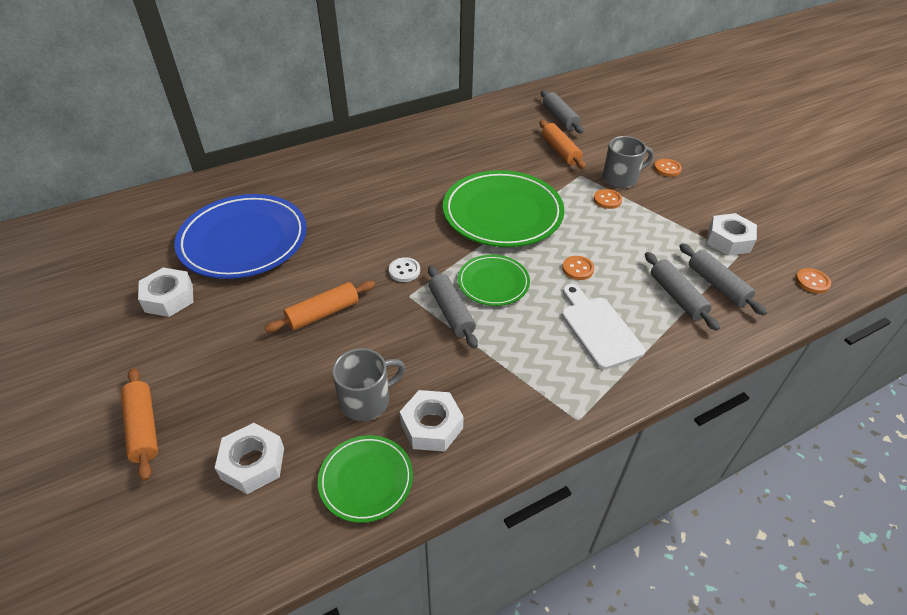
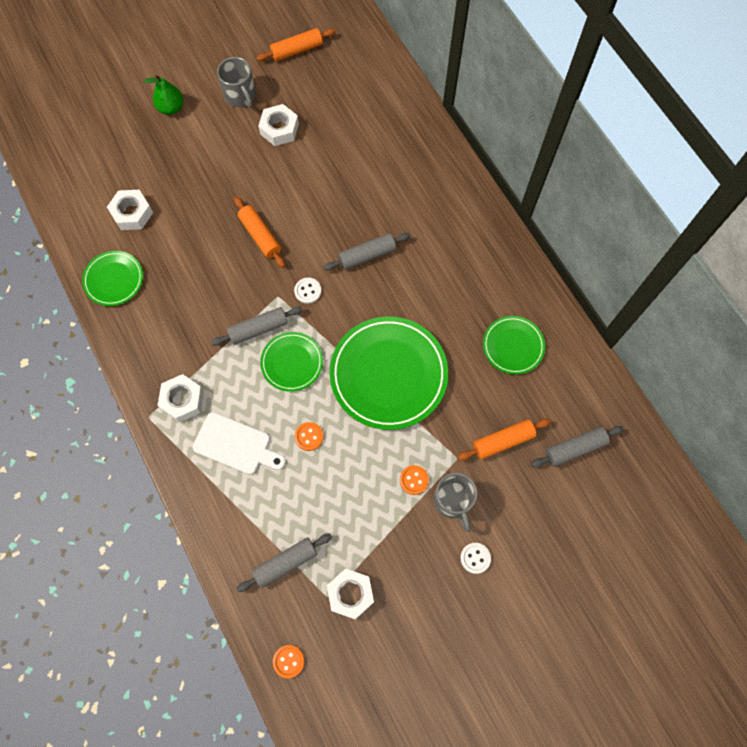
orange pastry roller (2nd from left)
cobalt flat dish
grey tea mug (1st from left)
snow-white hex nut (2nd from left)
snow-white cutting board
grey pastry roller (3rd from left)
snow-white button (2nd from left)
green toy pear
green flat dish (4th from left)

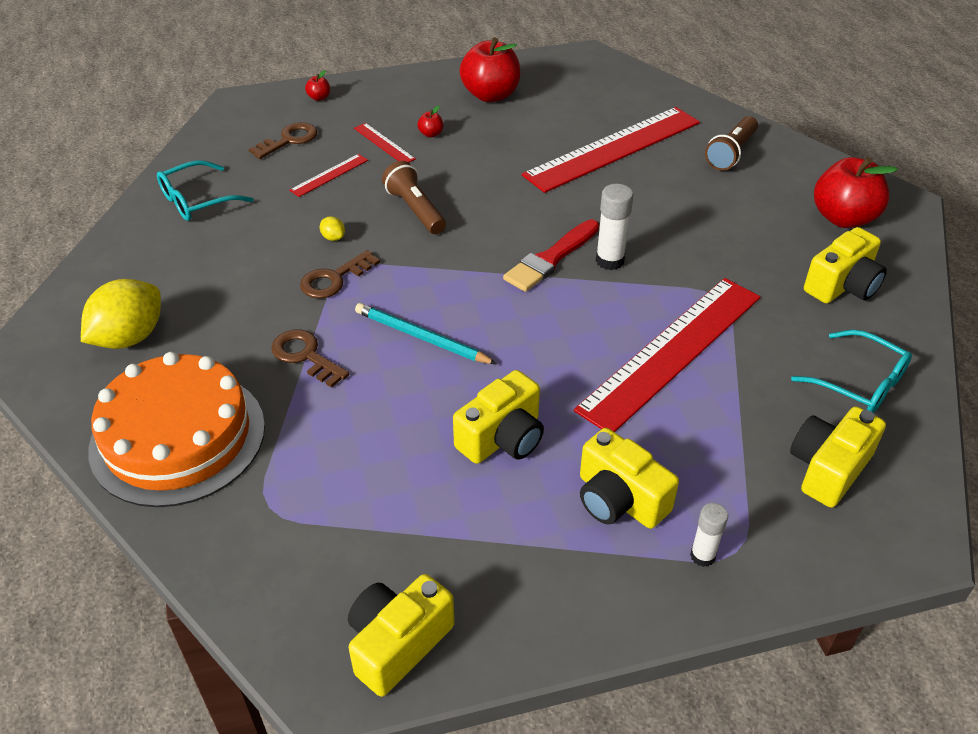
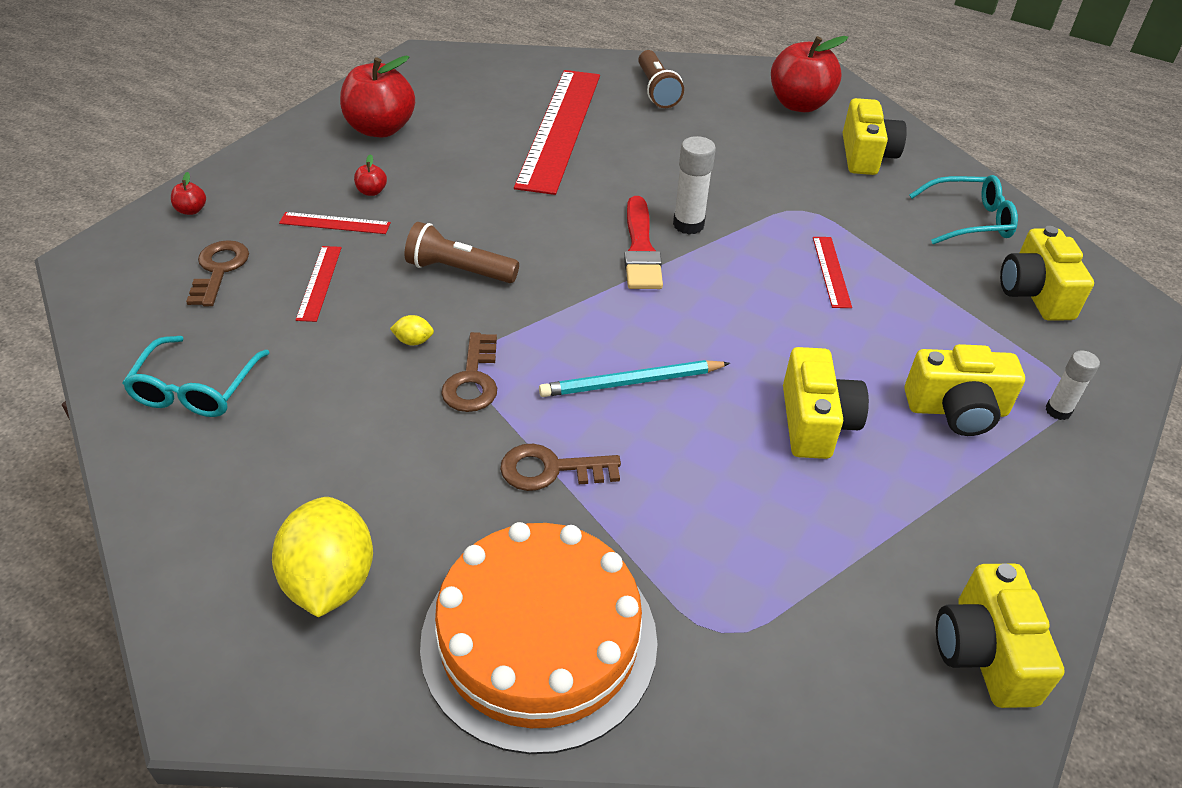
scarlet straightedge (4th from left)

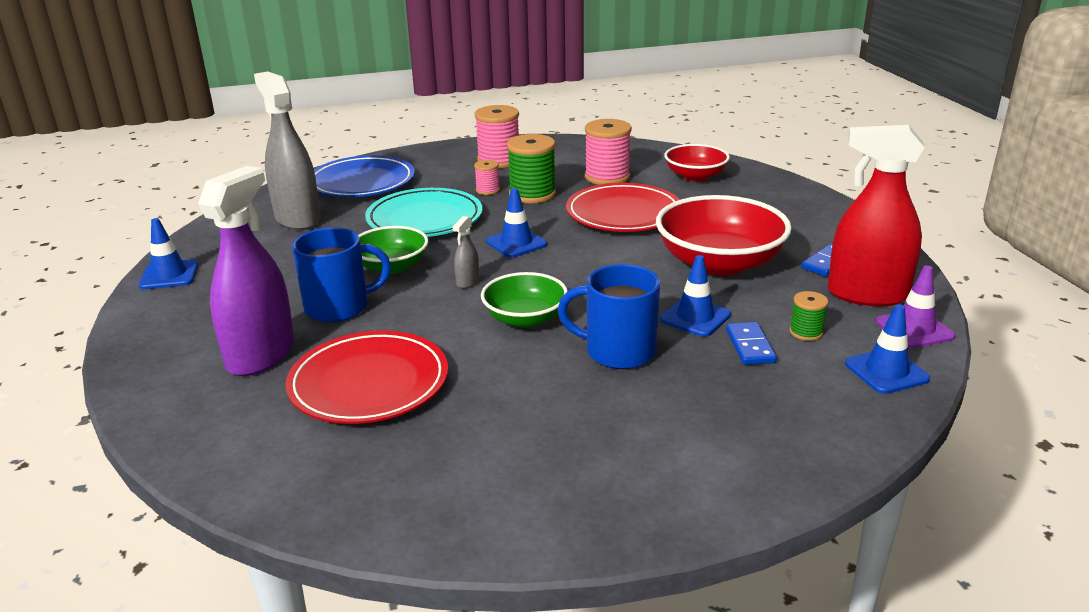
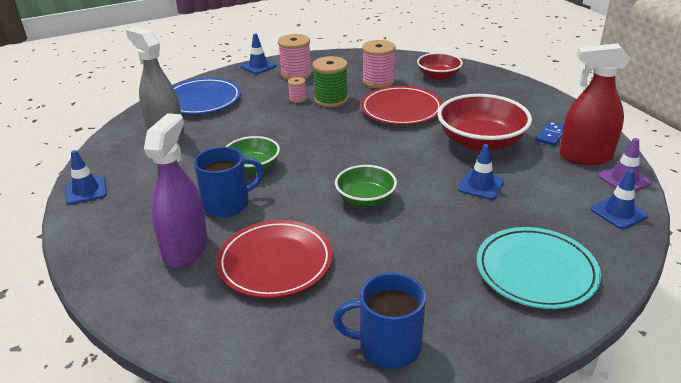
turquoise flat dish
grey sprayer (2nd from left in the first image)
cobalt road cone (2nd from left)
cobalt tea mug (2nd from left)
cobalt domino piece (1st from left in the first image)
green spool (2nd from left in the first image)

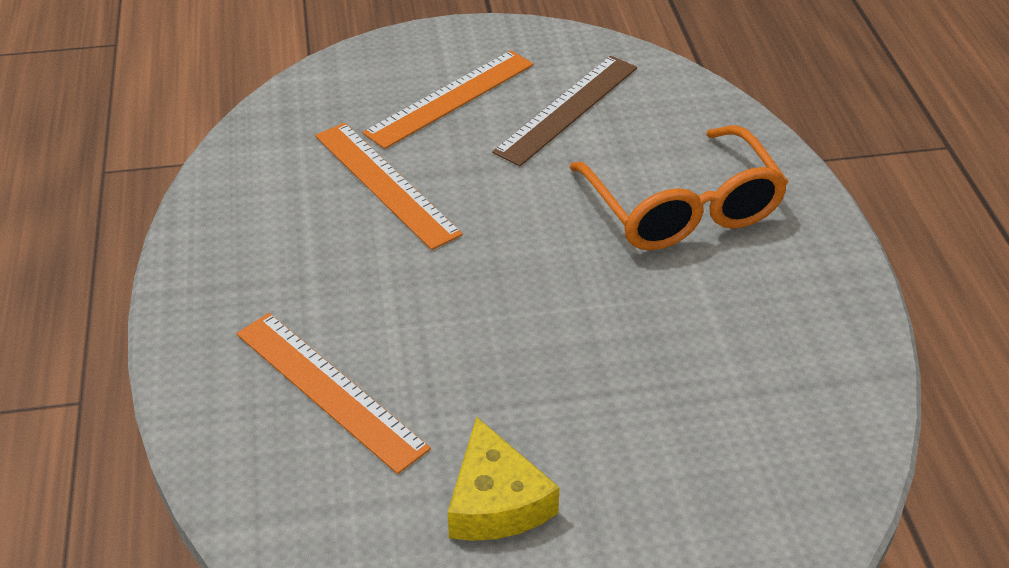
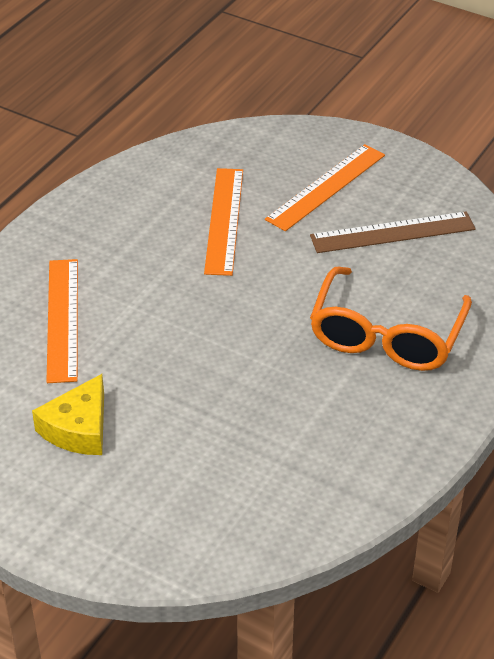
orange straightedge (3rd from left)

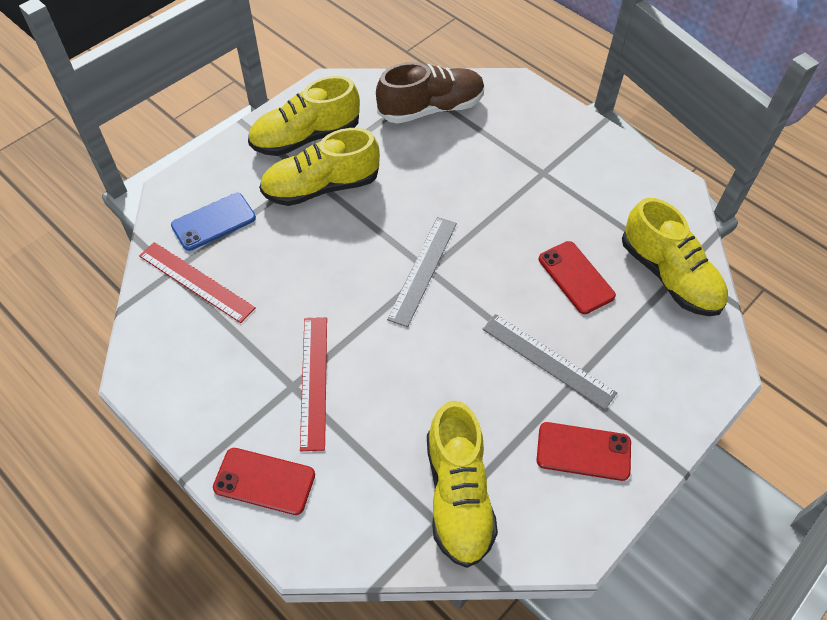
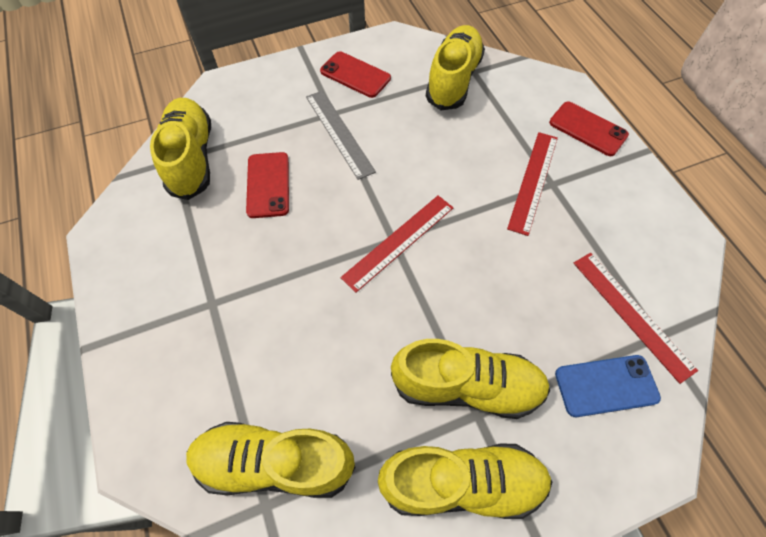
golden sneaker (2nd from left)
scarlet straightedge (1st from left)

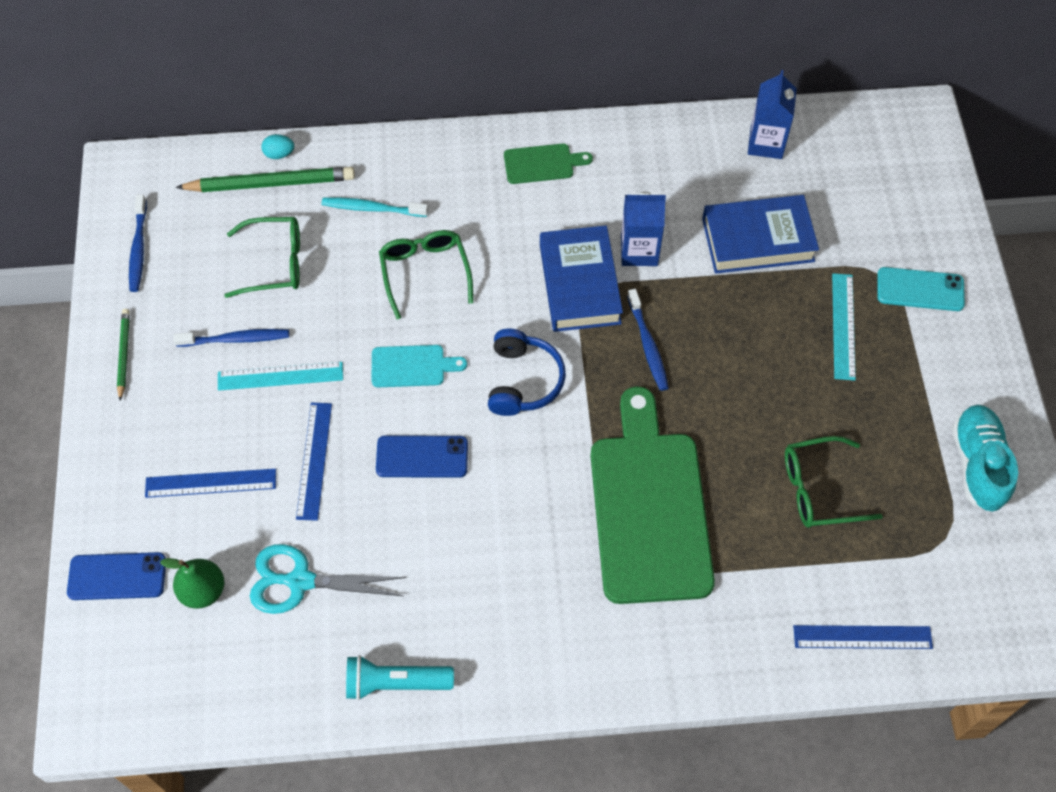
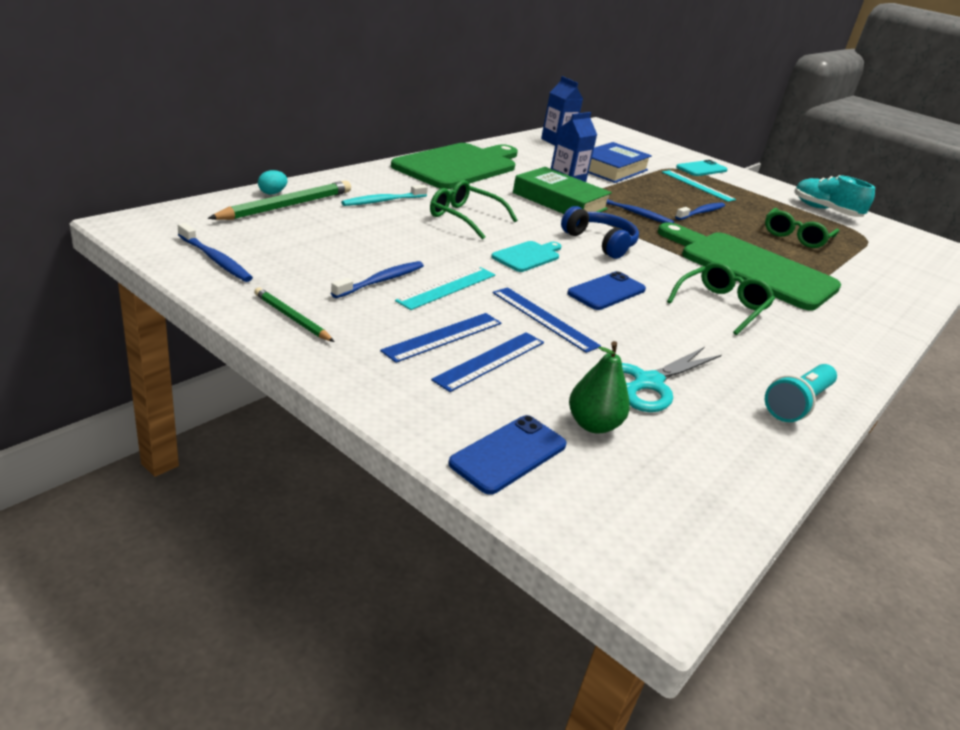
green spectacles (2nd from left)
green cutting board (1st from left)
green hardcover
cobalt straightedge (1st from left)
cobalt tooth brush (4th from left)

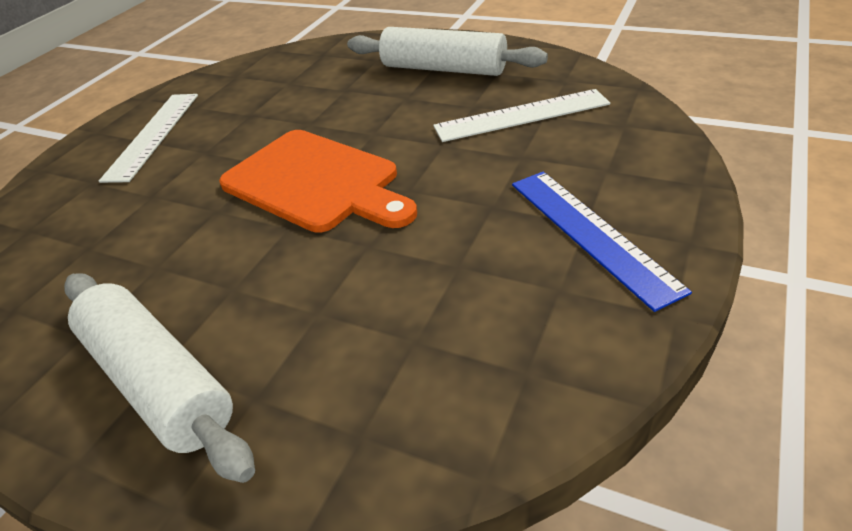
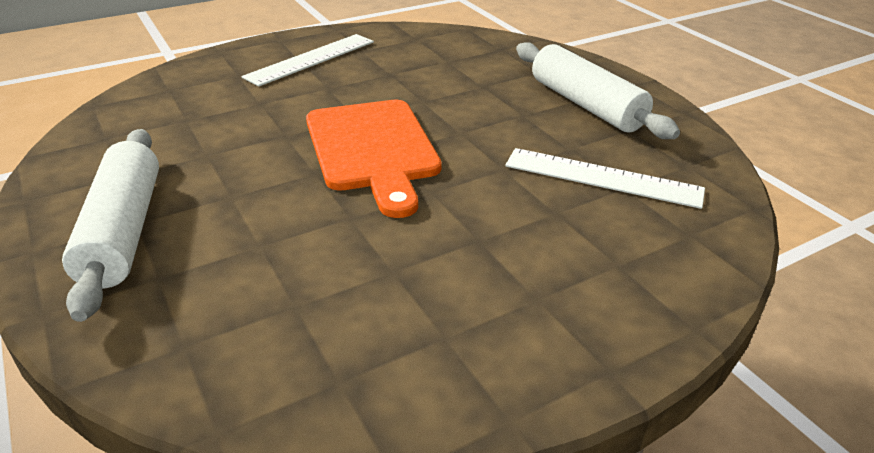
cobalt straightedge

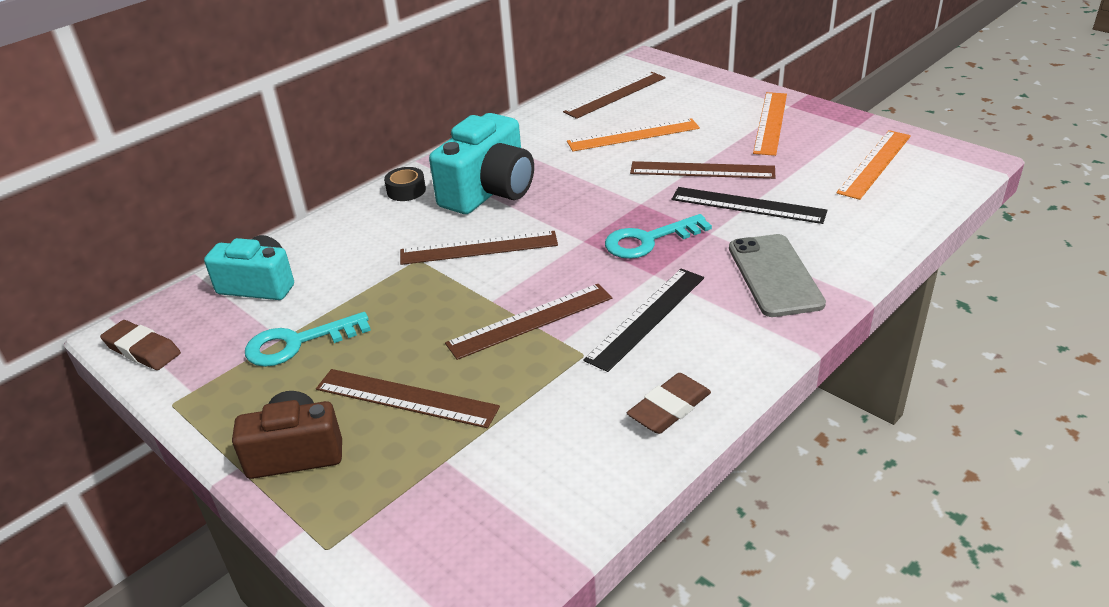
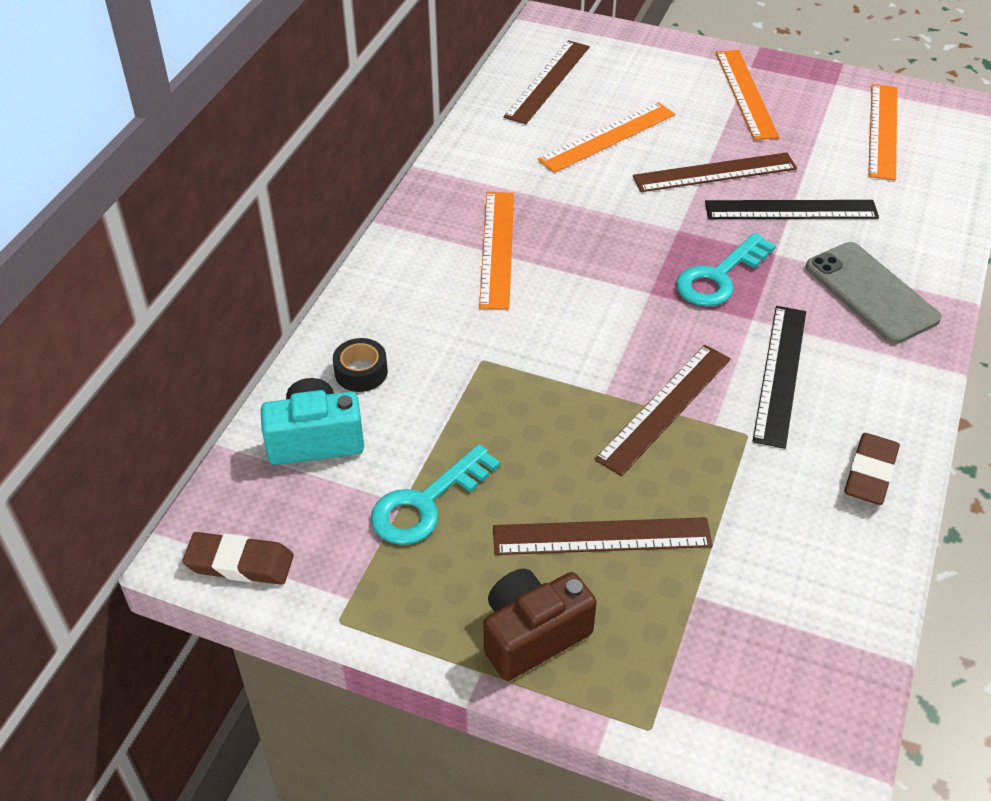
black roll of tape
dark brown straightedge (2nd from left in the first image)
orange straightedge (1st from left)

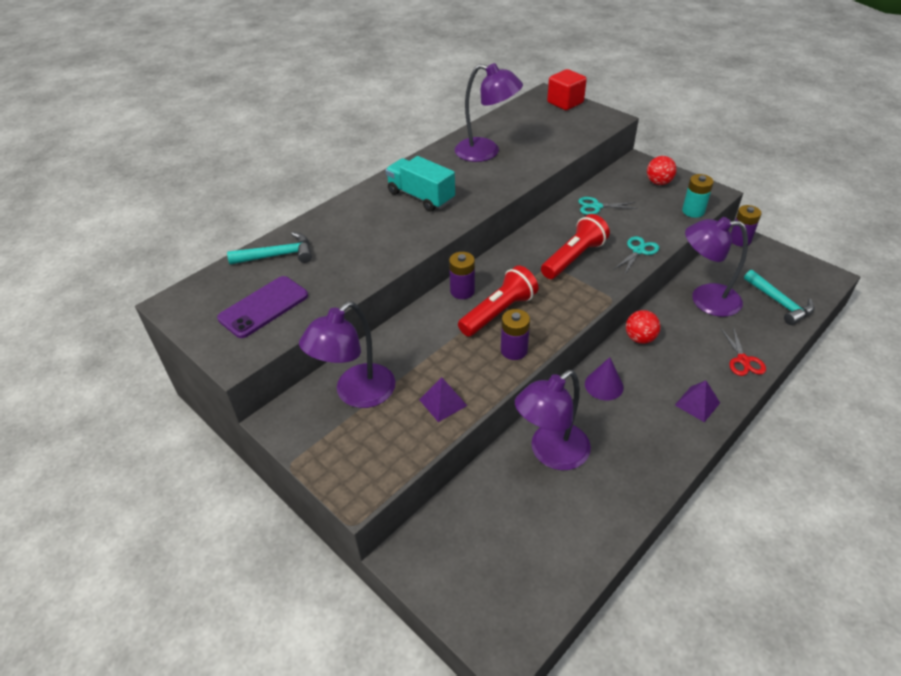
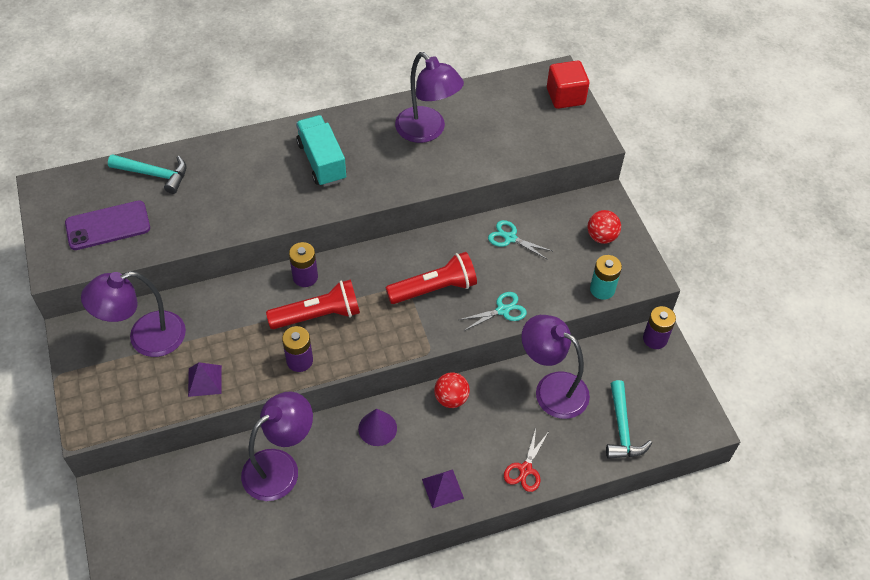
purple lamp (2nd from left)

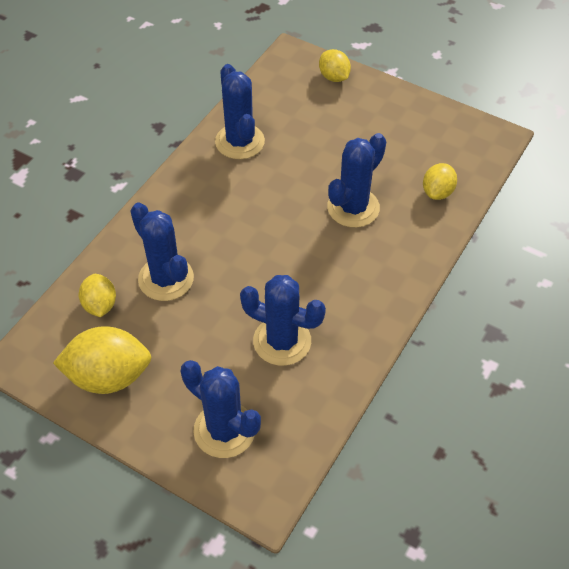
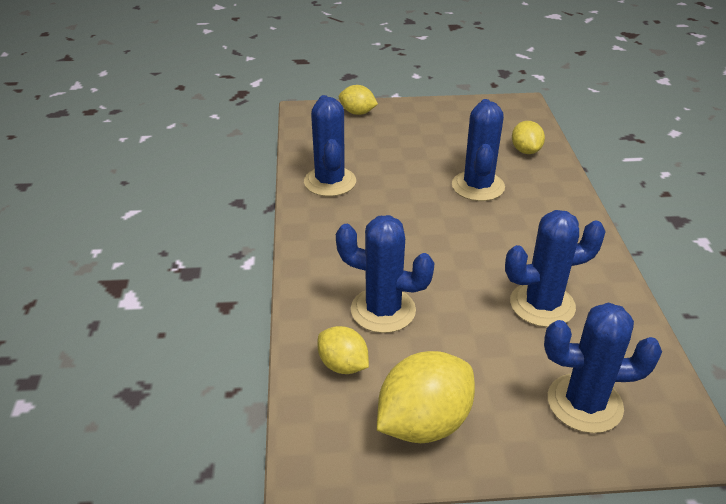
cobalt prickly plant (1st from left)

